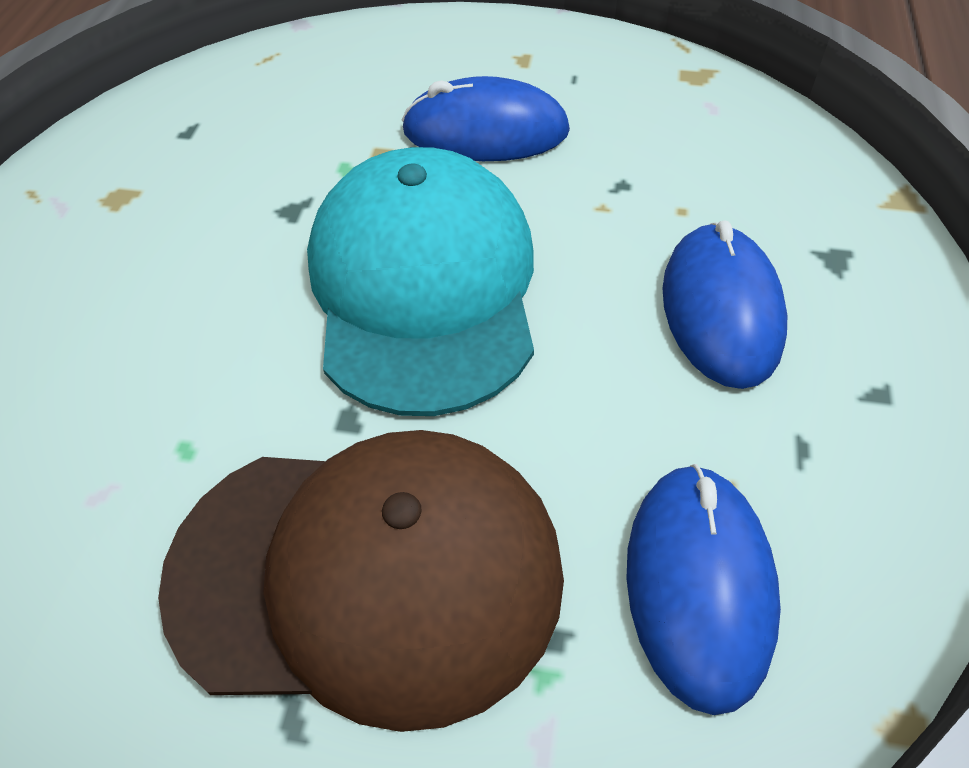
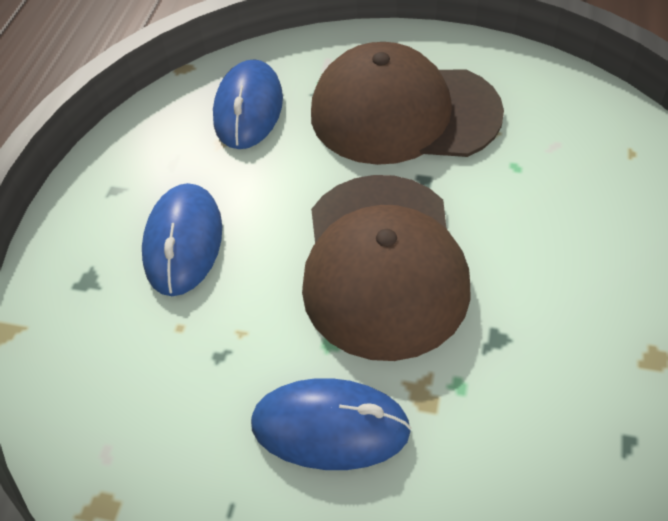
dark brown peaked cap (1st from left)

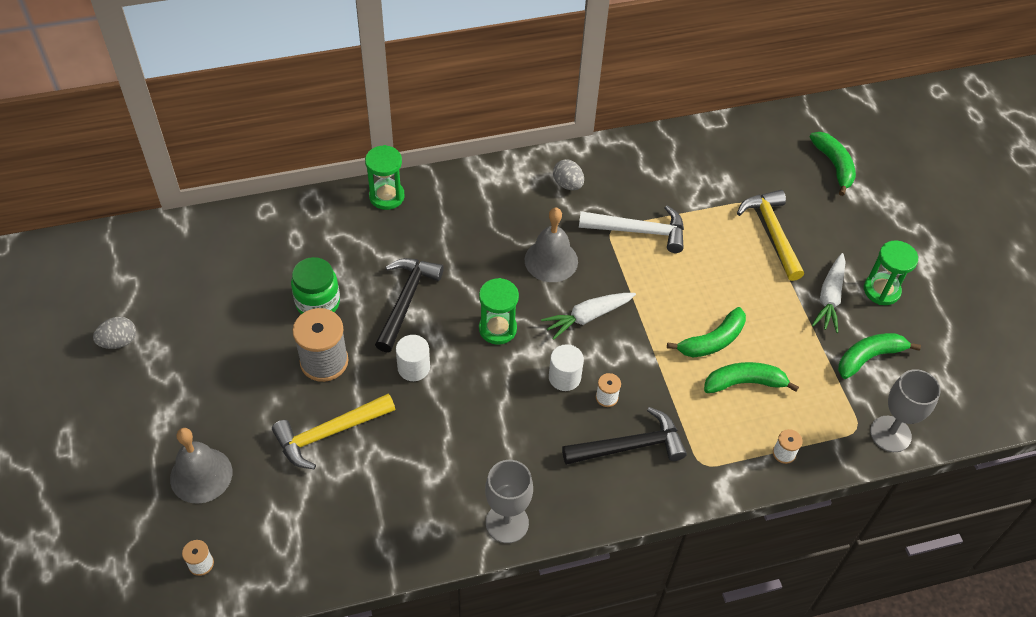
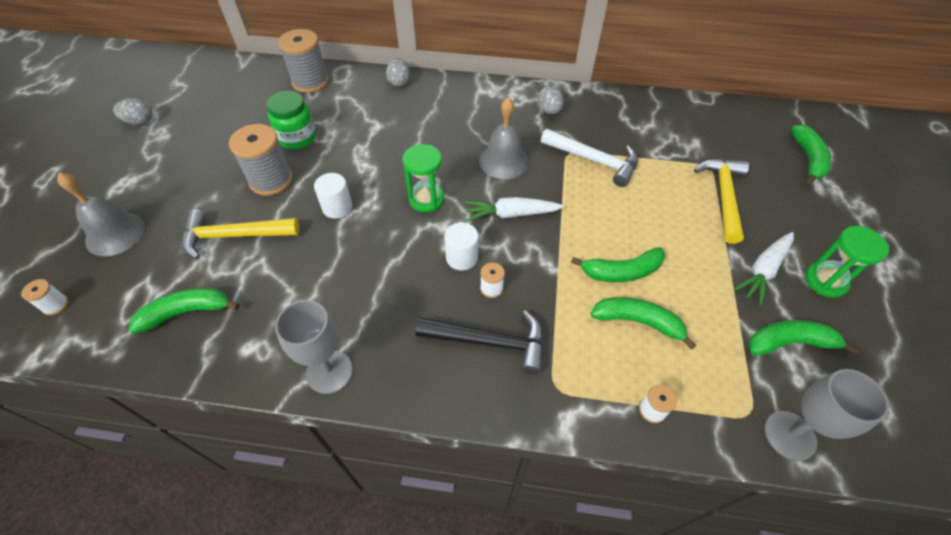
grey egg (2nd from left)
black hammer (1st from left in the first image)
green toy banana (1st from left)
grey spool (2nd from left)

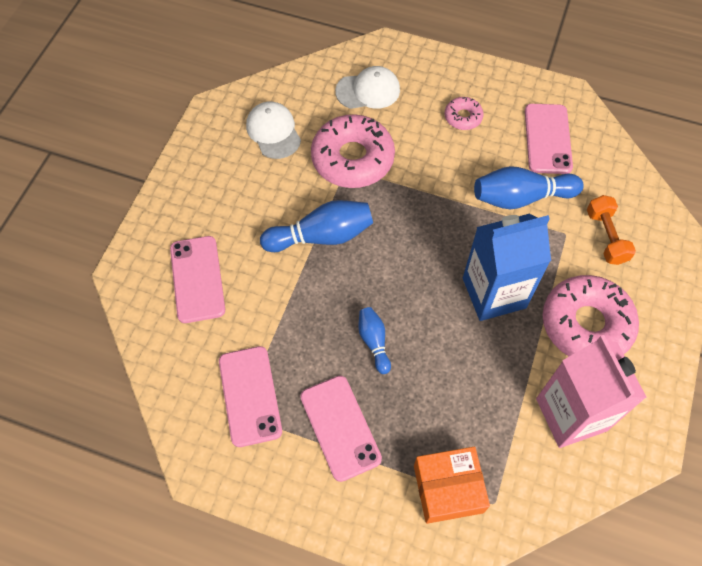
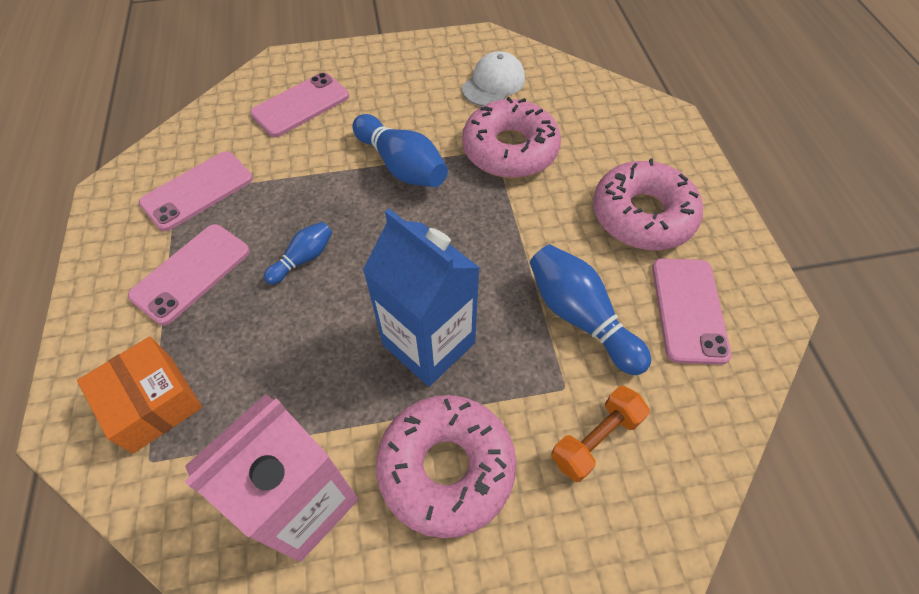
snow-white peaked cap (2nd from left in the first image)
rosy glazed donut (3rd from left)
rosy smartphone (4th from left)

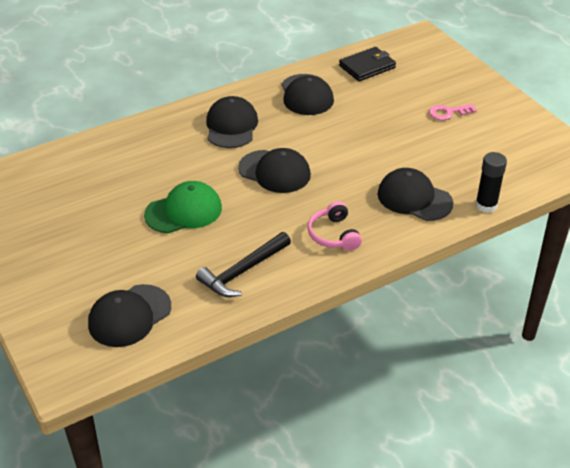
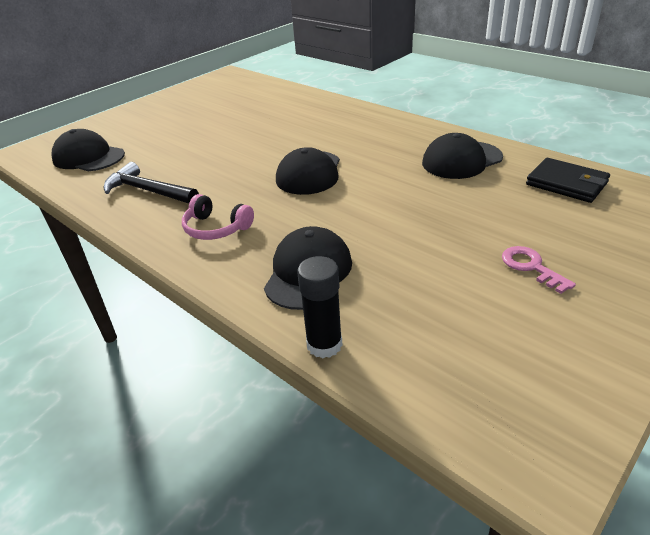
green peaked cap
black peaked cap (2nd from left in the first image)
rosy headset

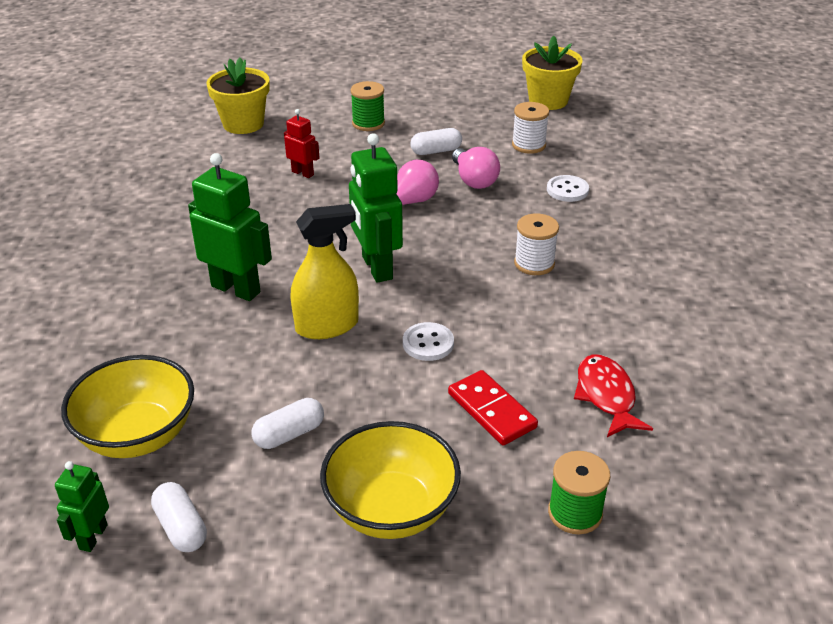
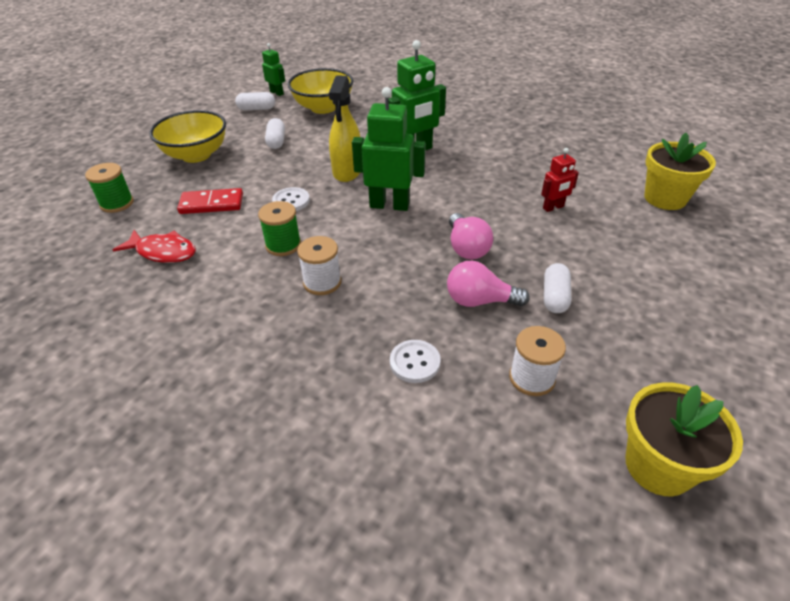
green spool (2nd from left)

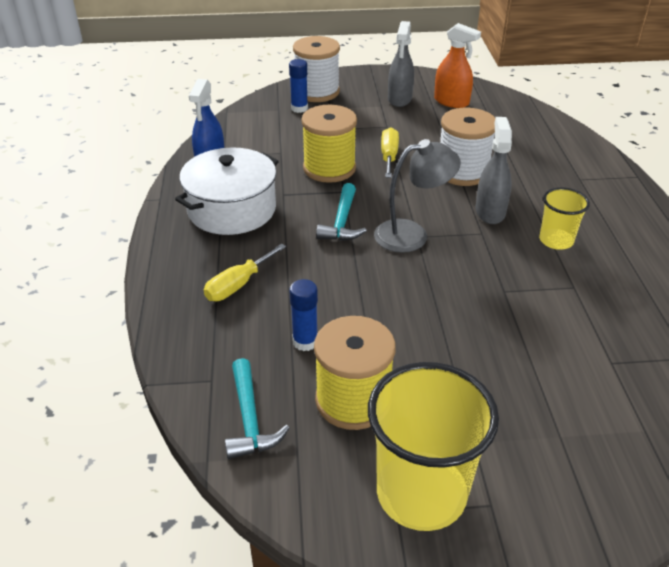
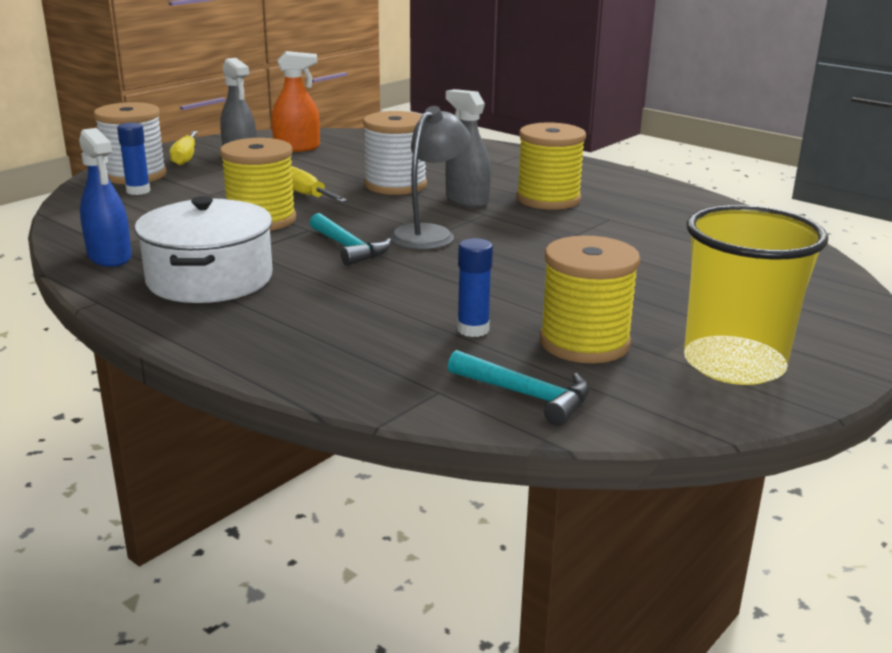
golden screwdriver (1st from left)
golden spool (2nd from left)

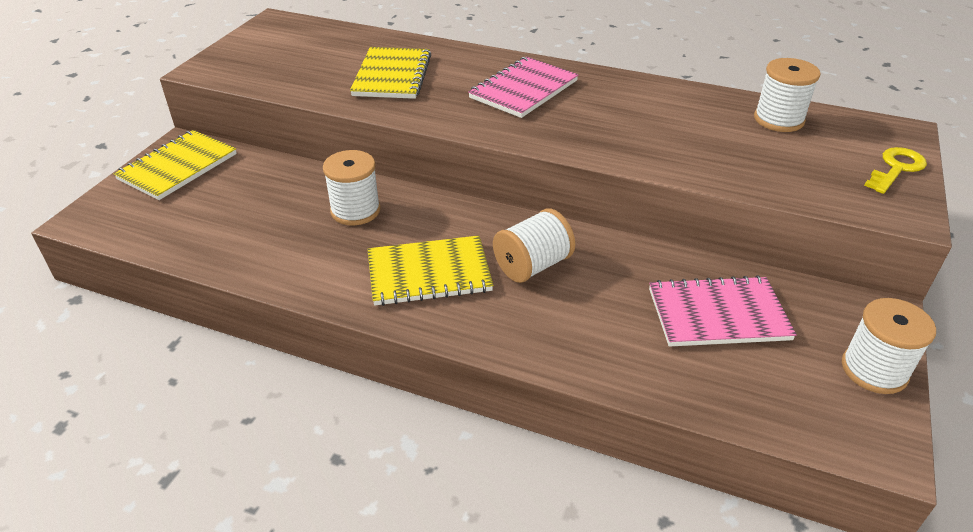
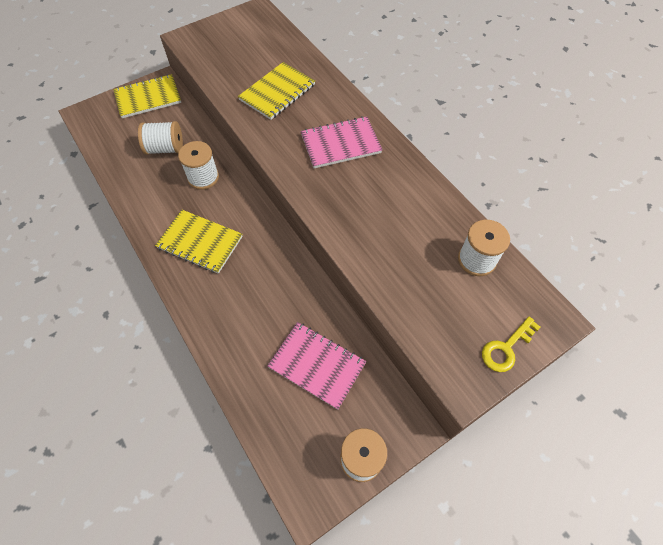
snow-white spool (1st from left)
golden key

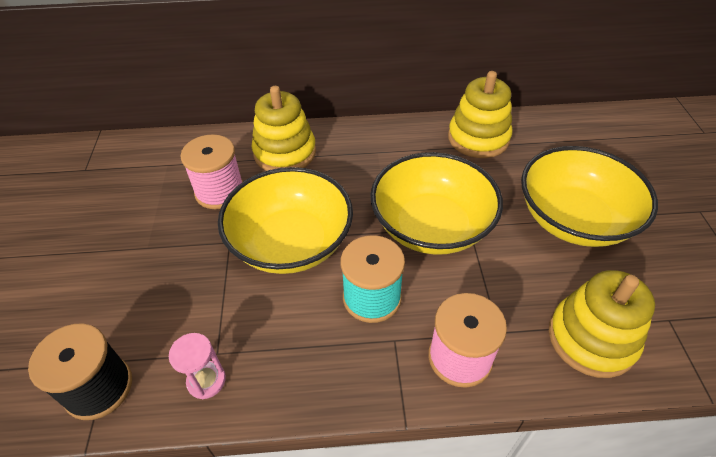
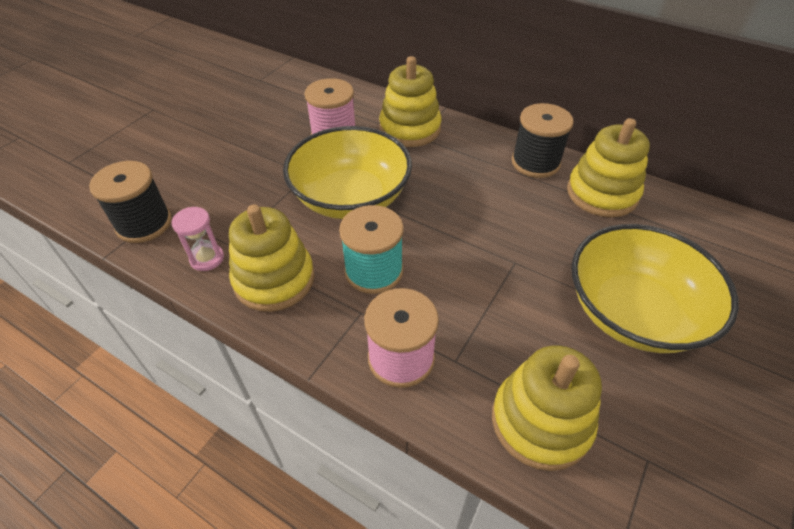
golden bowl (2nd from left in the first image)
golden stacking rings (1st from left)
black spool (2nd from left)

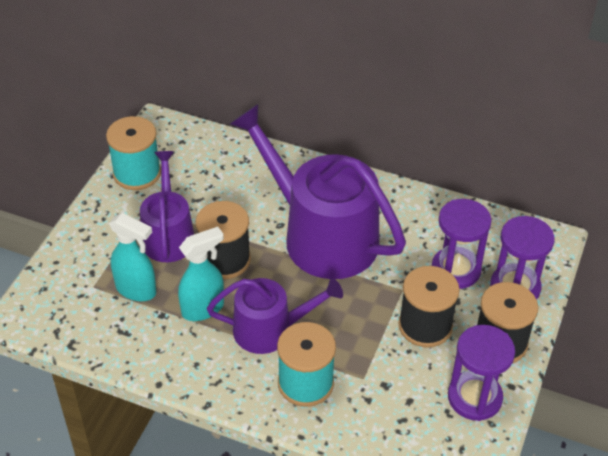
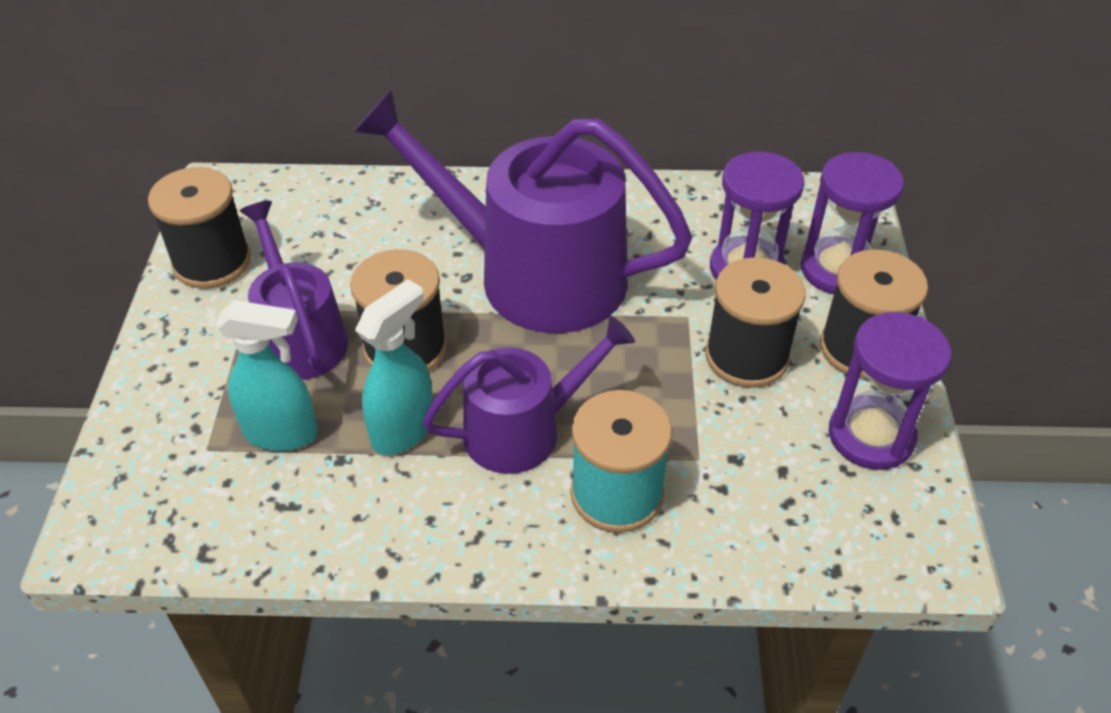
black spool (1st from left)

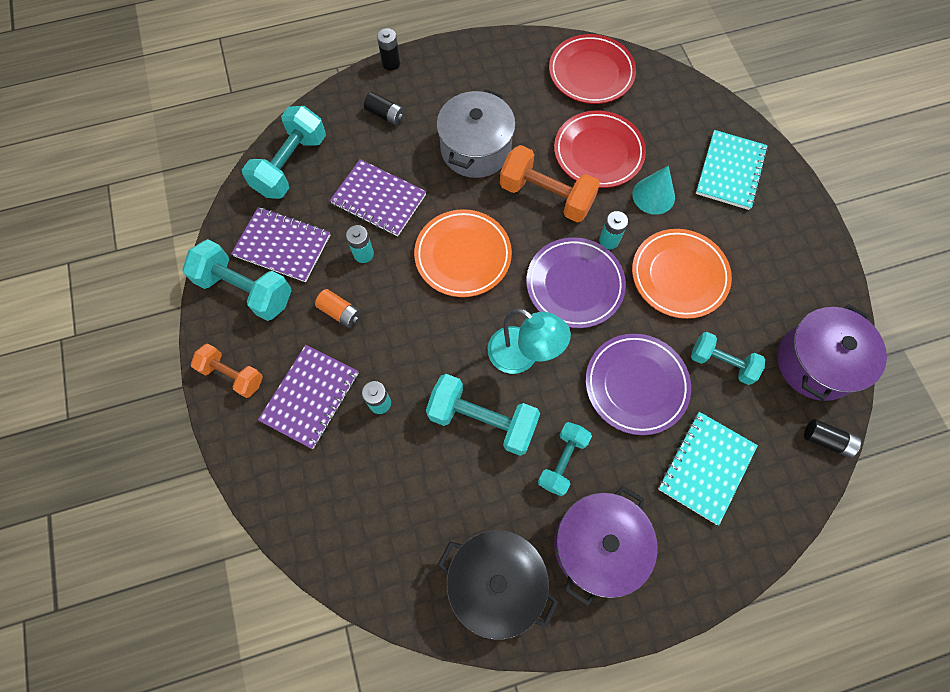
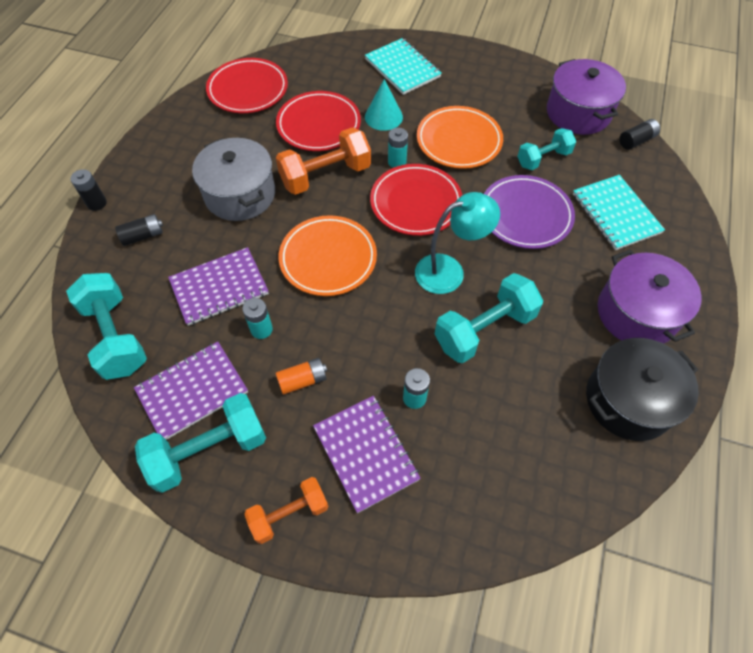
scarlet flat dish (3rd from left)
turquoise free weight (4th from left in the first image)

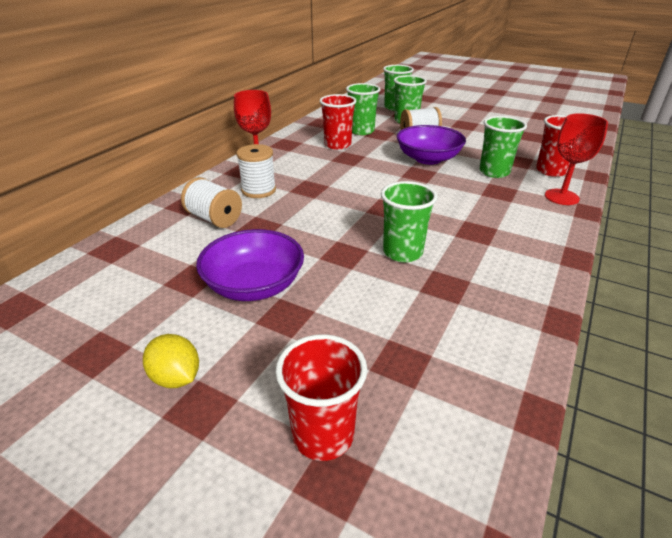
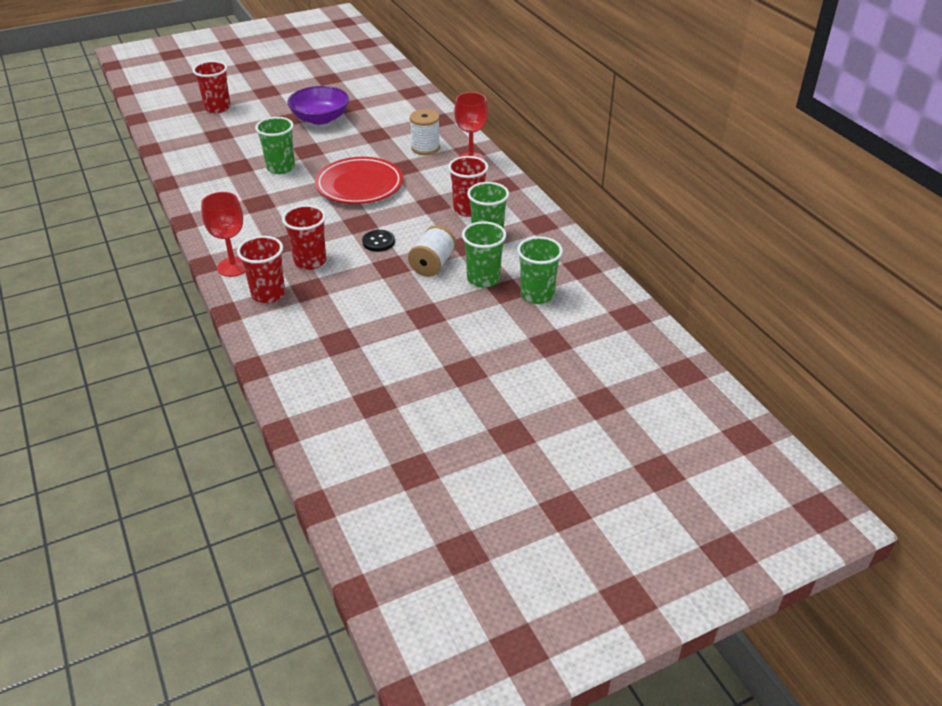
golden lemon
snow-white spool (1st from left in the first image)
black button
scarlet cup (3rd from left)
scarlet flat dish

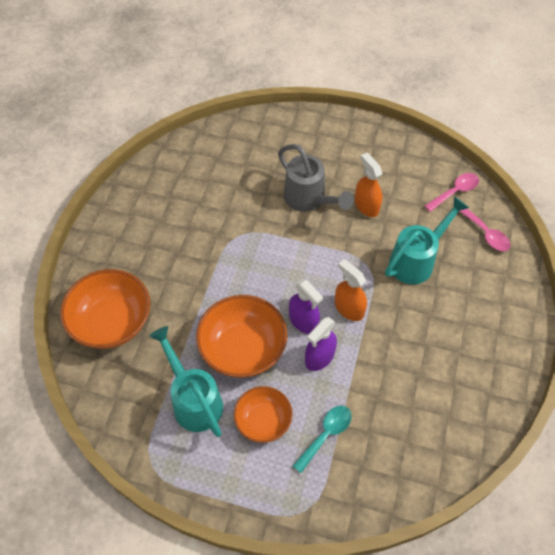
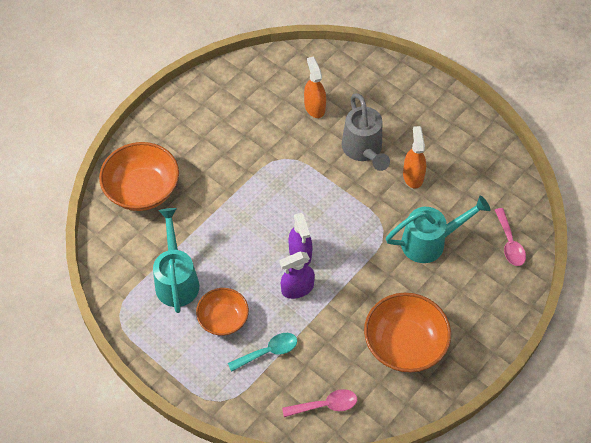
orange bowl (3rd from left)
orange sprayer (1st from left)
rosy spoon (1st from left)

